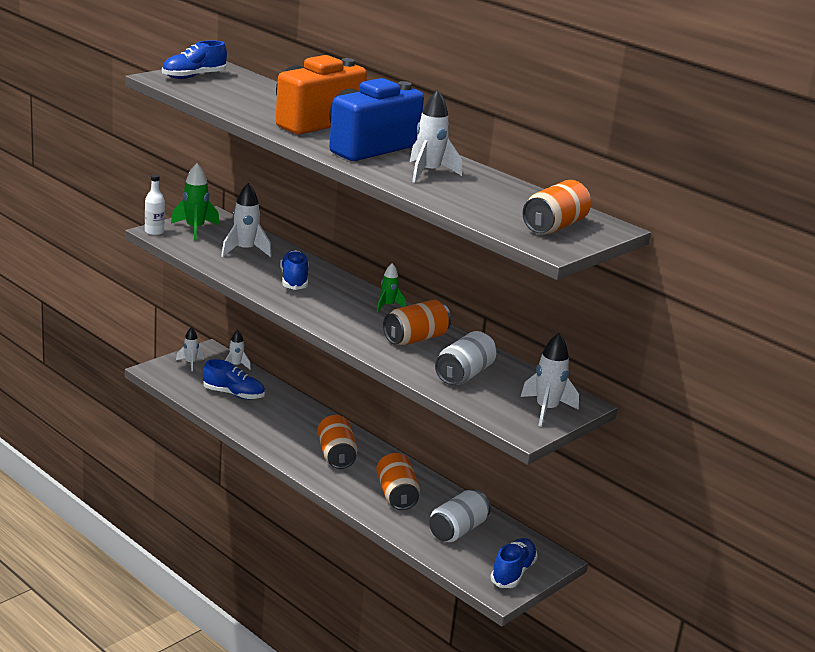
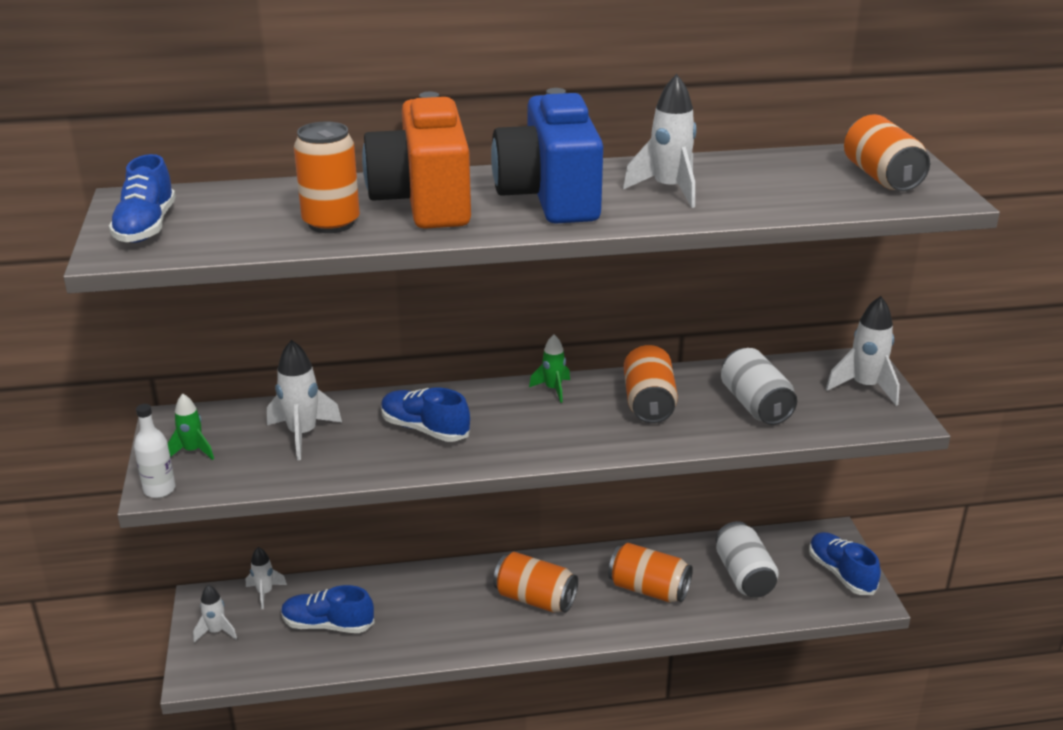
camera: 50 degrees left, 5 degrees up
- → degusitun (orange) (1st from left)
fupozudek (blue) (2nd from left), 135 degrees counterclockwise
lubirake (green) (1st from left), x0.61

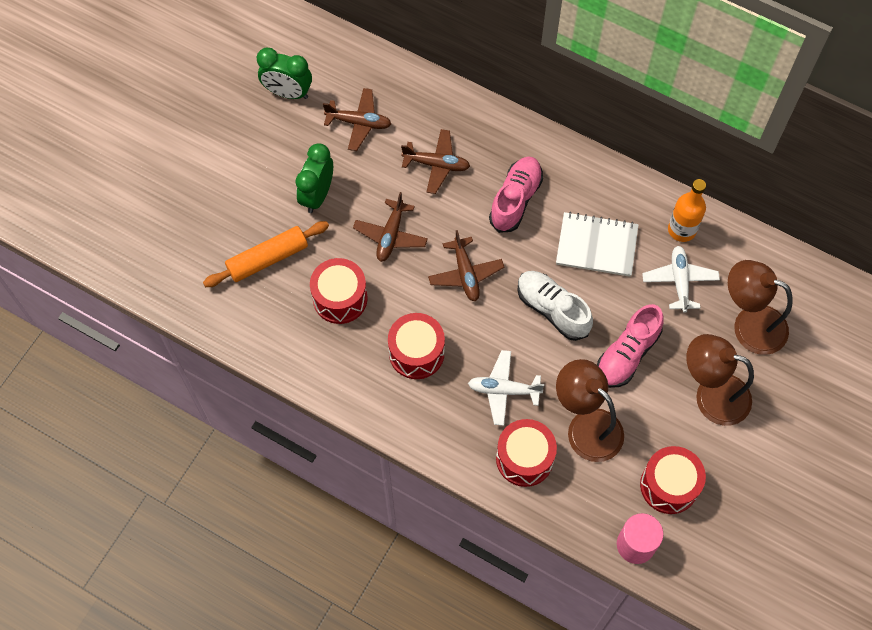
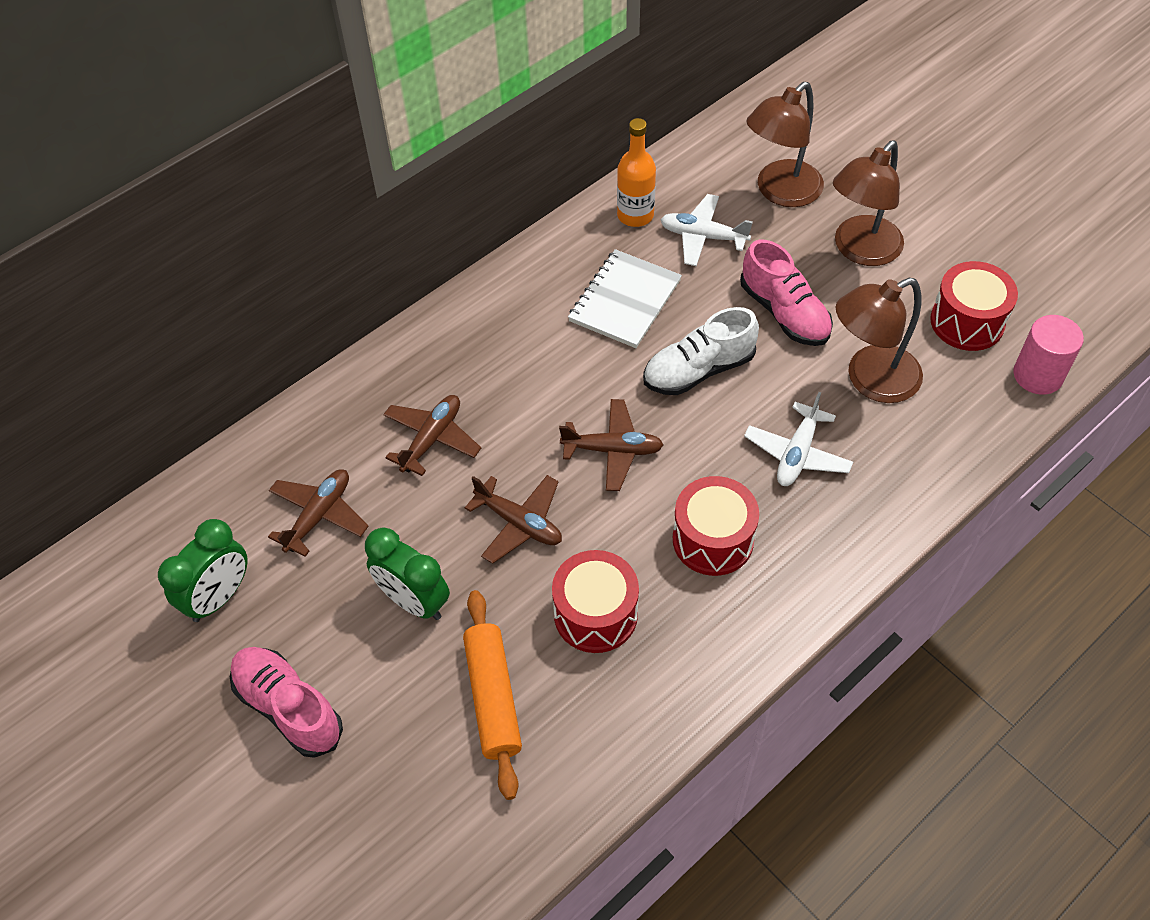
camera: 70 degrees left, 10 degrees down
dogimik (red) (3rd from left) → -
fupozudek (pink) (1st from left), moved

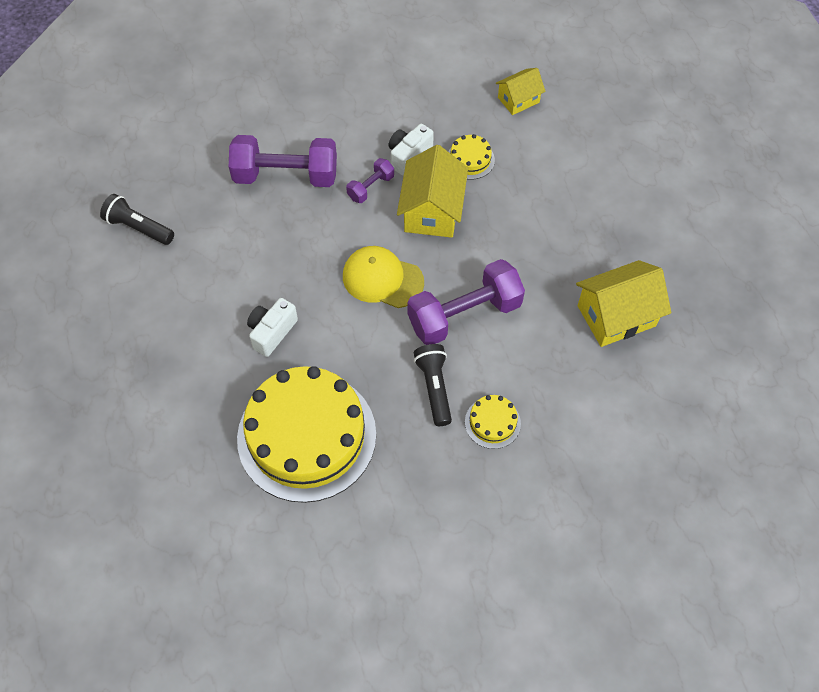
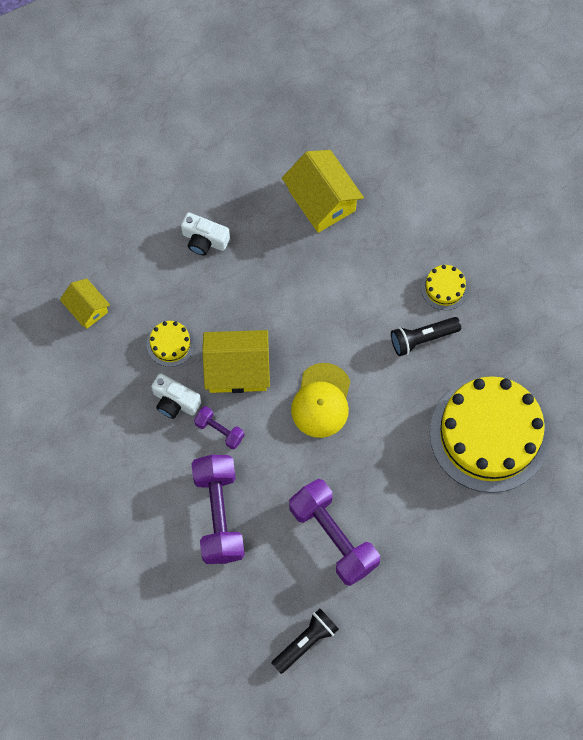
camera: 100 degrees left, 10 degrees up
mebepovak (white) (1st from left in the first image) → mebepovak (white) (2nd from left), moved
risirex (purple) (3rd from left), moved
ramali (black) (1st from left), 150 degrees counterclockwise

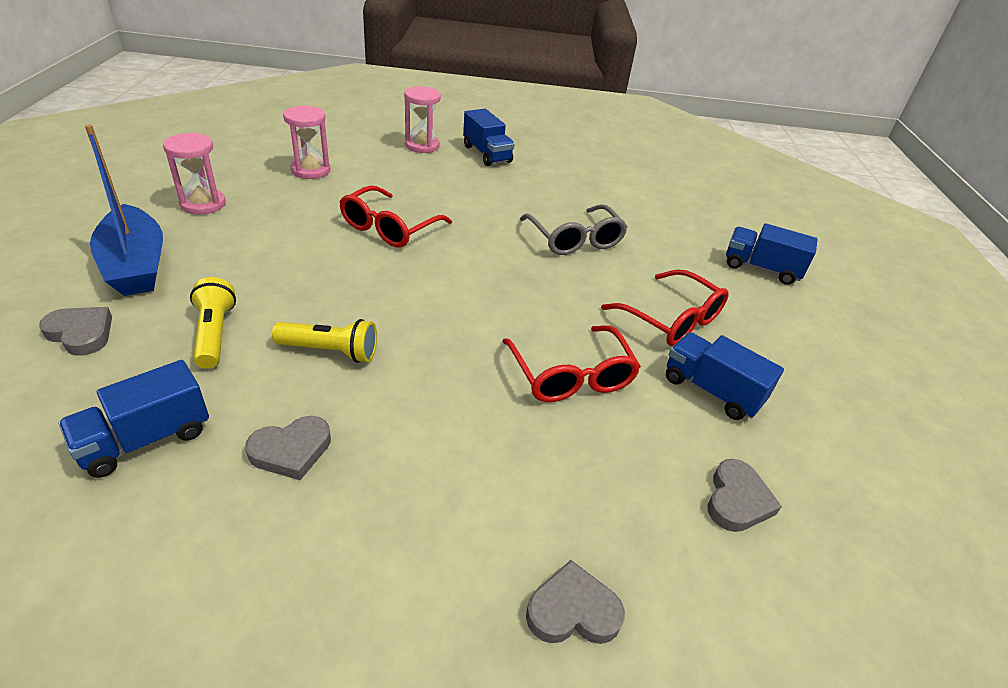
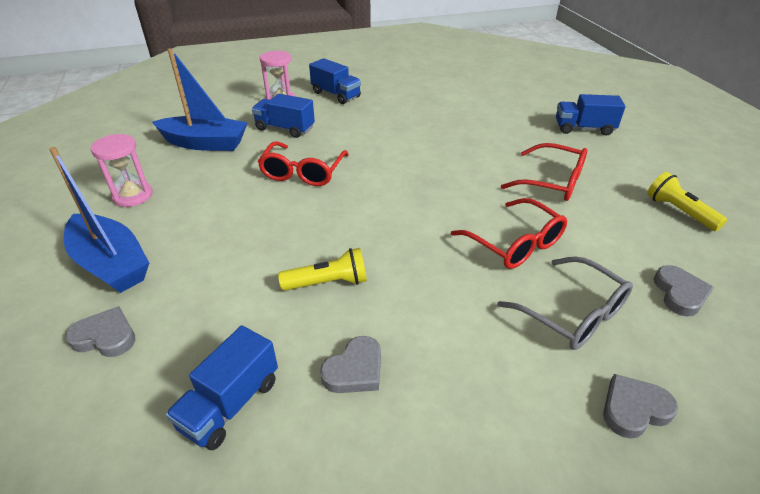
camera: 15 degrees left, 0 degrees up
ramali (yellow) (1st from left in the first image) → ramali (yellow) (2nd from left), moved
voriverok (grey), moved
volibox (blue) (3rd from left in the first image) → volibox (blue) (2nd from left), moved
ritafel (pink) (2nd from left) → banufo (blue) (2nd from left)

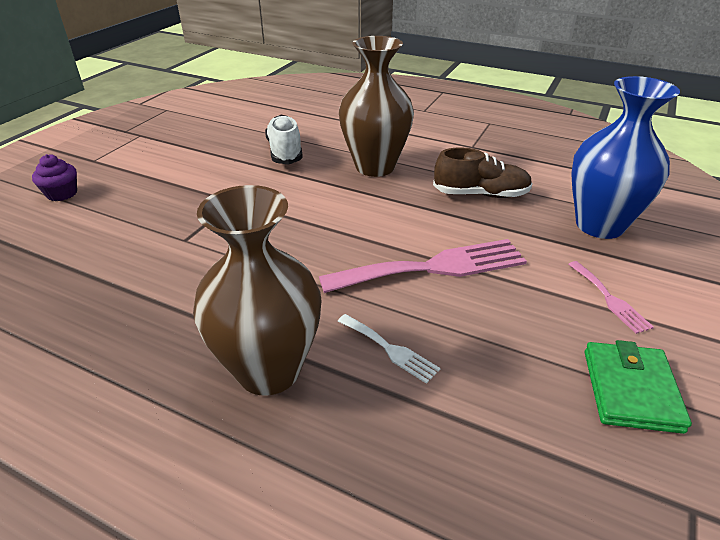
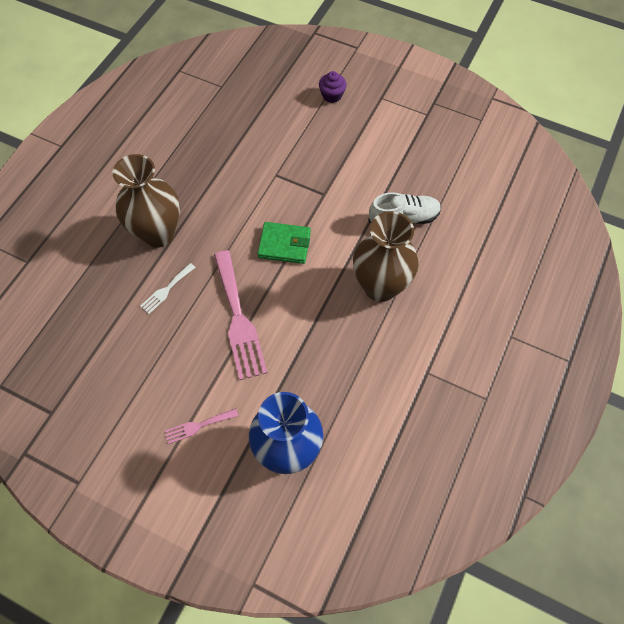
camera: 90 degrees right, 25 degrees up
fupozudek (brown) → -
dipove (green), moved

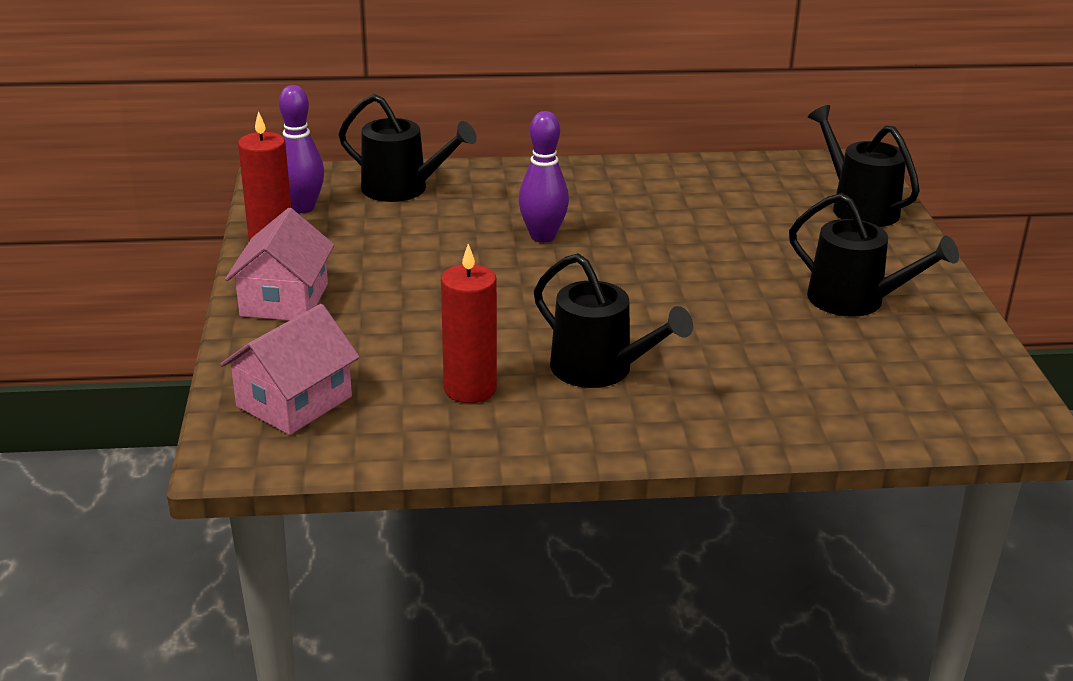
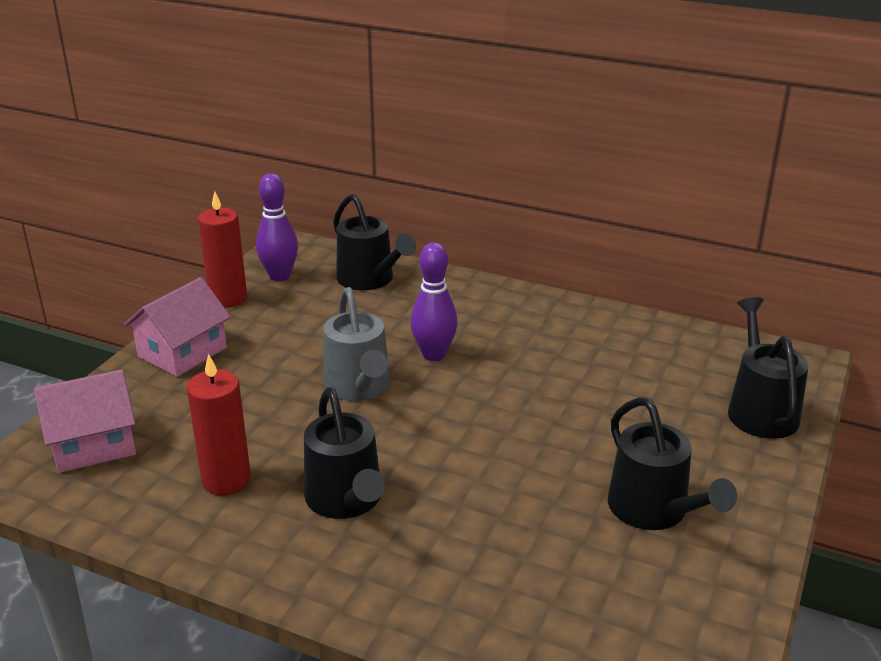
camera: 30 degrees right, 0 degrees up
- → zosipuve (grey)

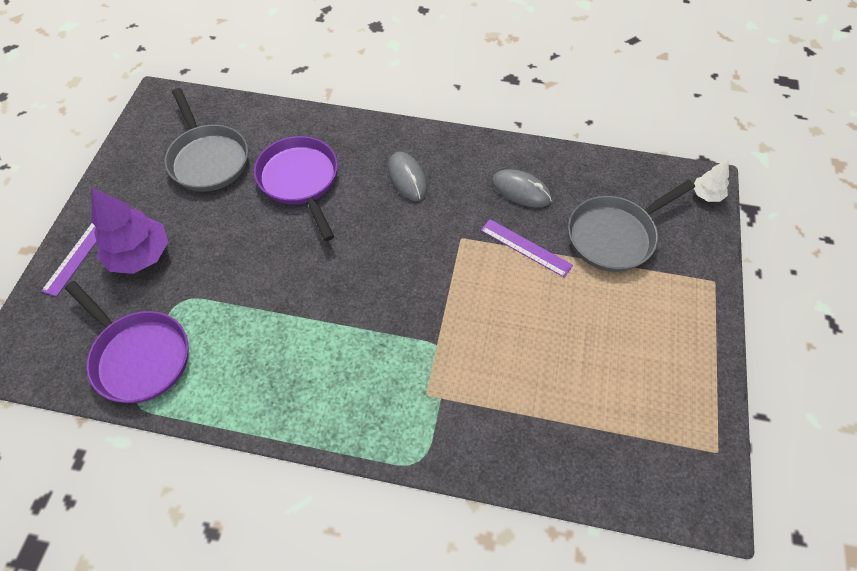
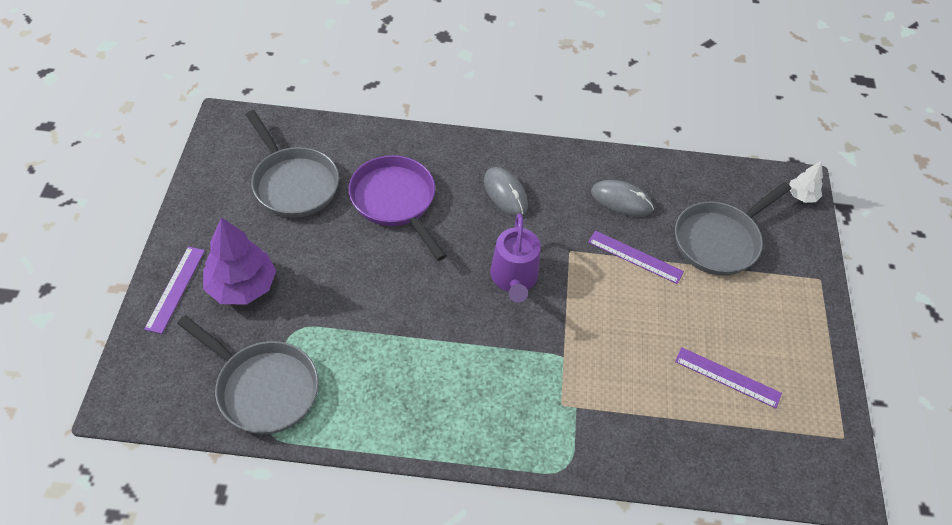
camera: 10 degrees left, 5 degrees down
- → zosipuve (purple)
- → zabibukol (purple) (3rd from left)
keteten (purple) (1st from left) → keteten (grey) (1st from left)

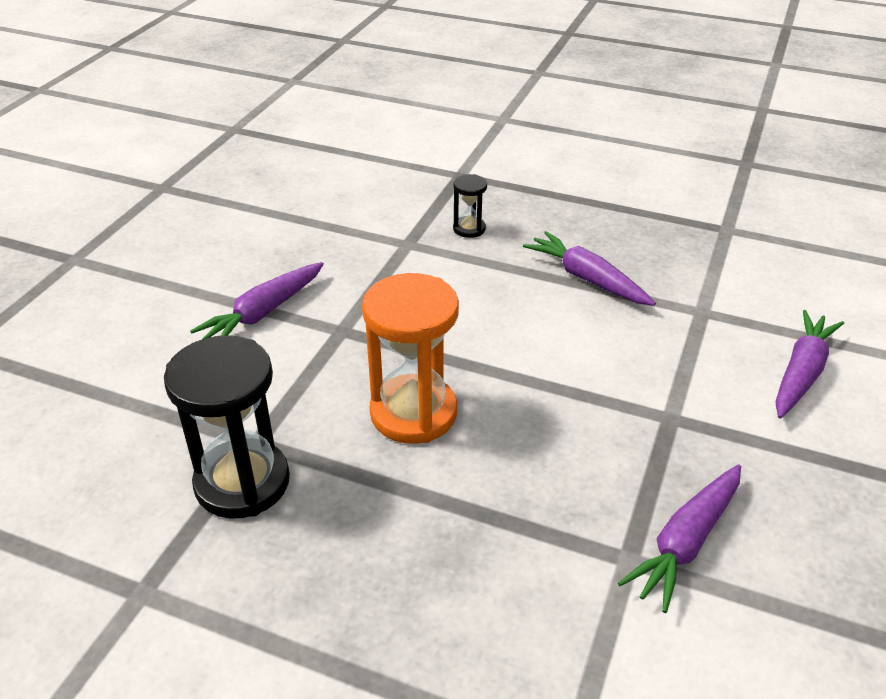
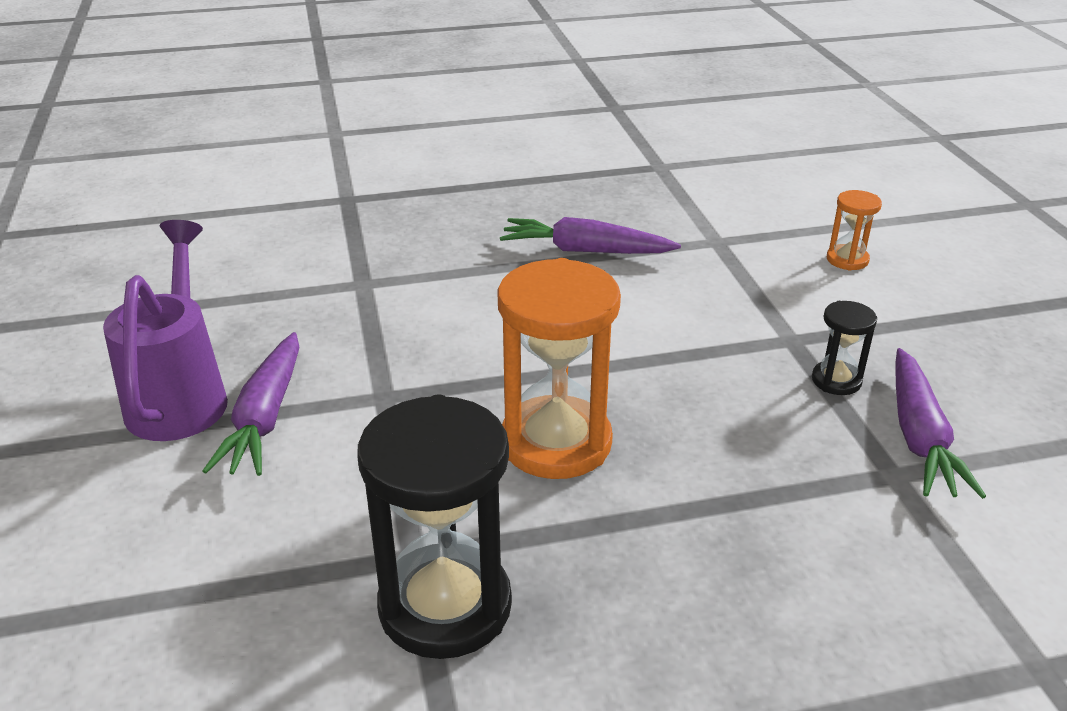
camera: 35 degrees left, 5 degrees down
- → zosipuve (purple)
ritafel (black) (2nd from left), moved
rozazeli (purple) (4th from left) → ritafel (orange) (2nd from left)

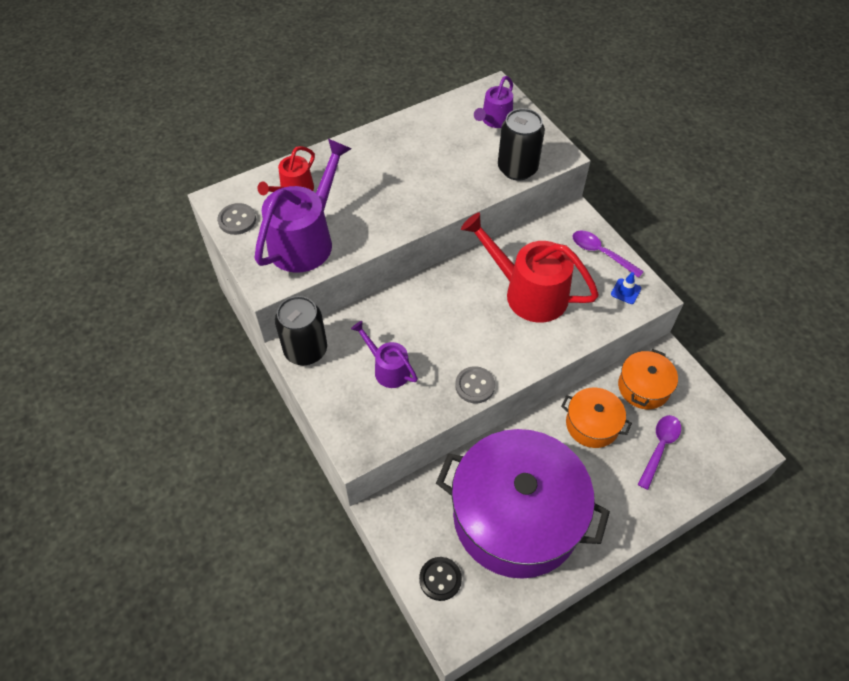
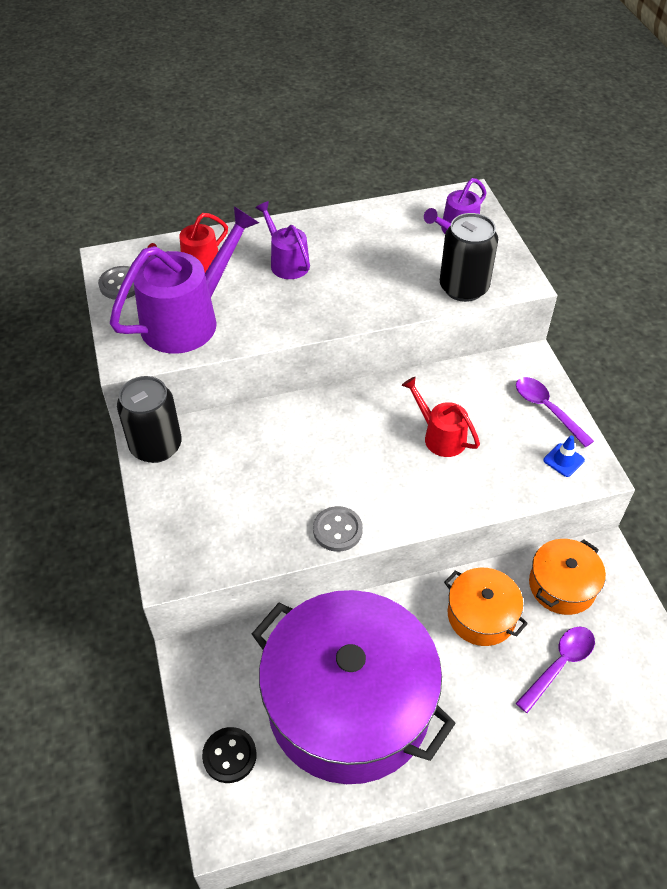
camera: 15 degrees right, 5 degrees down
zosipuve (purple) (2nd from left), moved
zosipuve (red) (2nd from left), x0.54

